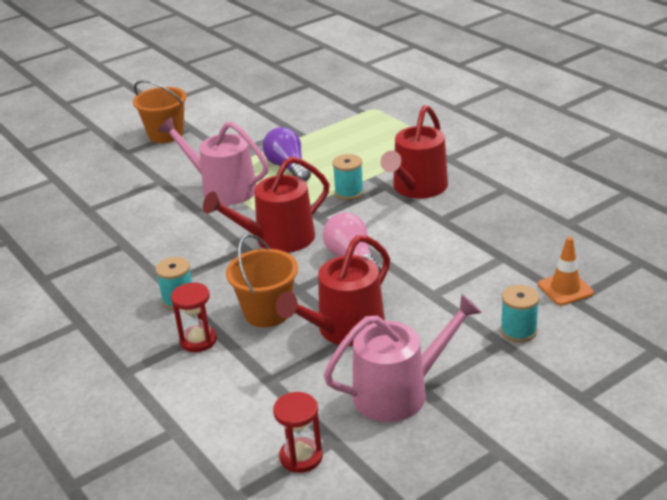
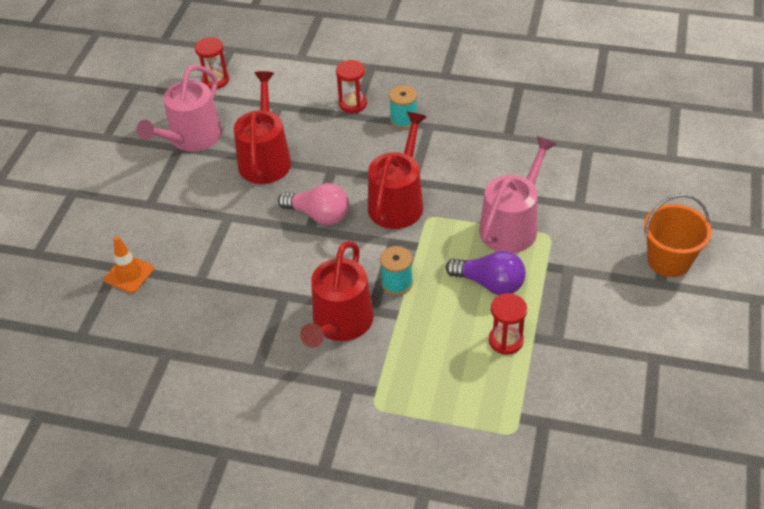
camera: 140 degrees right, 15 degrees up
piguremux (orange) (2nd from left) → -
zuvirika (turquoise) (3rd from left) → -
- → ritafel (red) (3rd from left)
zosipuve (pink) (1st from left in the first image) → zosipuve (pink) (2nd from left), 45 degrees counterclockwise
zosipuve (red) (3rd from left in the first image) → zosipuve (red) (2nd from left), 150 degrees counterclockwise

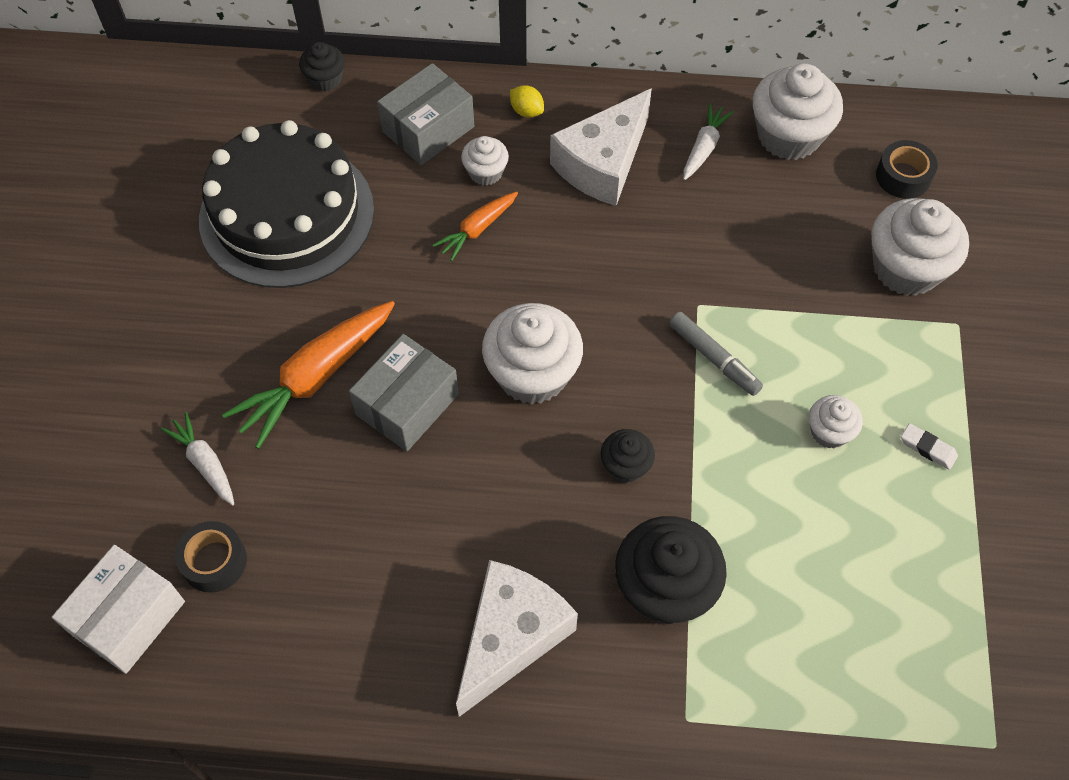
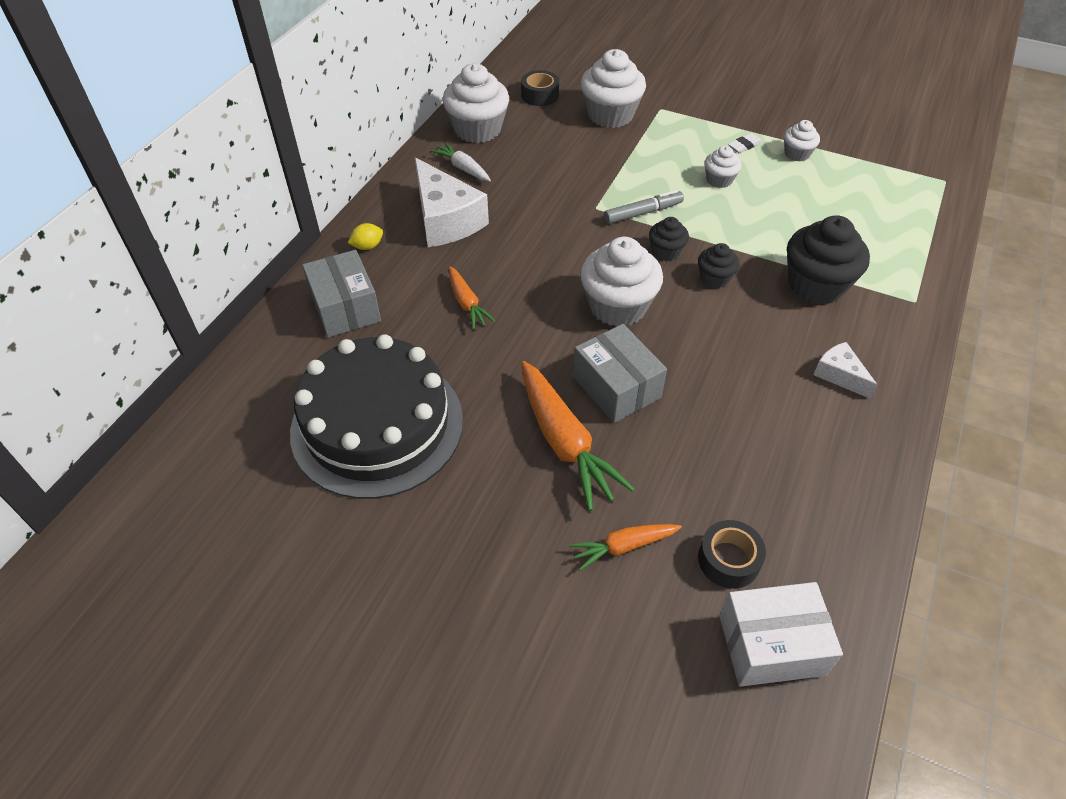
camera: 70 degrees left, 10 degrees down
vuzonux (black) (1st from left), moved
vuzonux (white) (1st from left in the first image) → vuzonux (white) (5th from left), moved
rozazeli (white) (1st from left) → rozazeli (orange) (3rd from left)
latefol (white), 60 degrees counterclockwise
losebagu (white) (1st from left in the first image) → losebagu (white) (2nd from left), x0.51

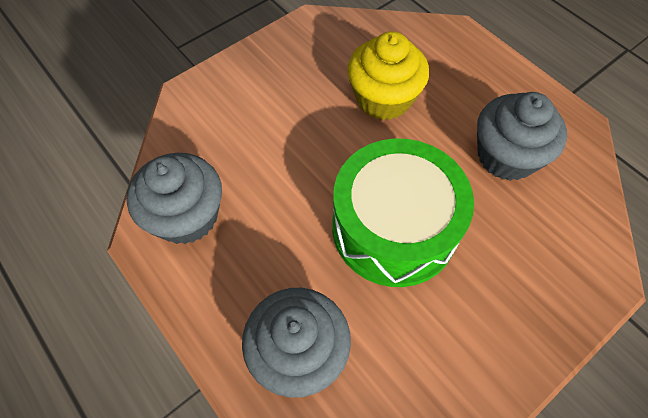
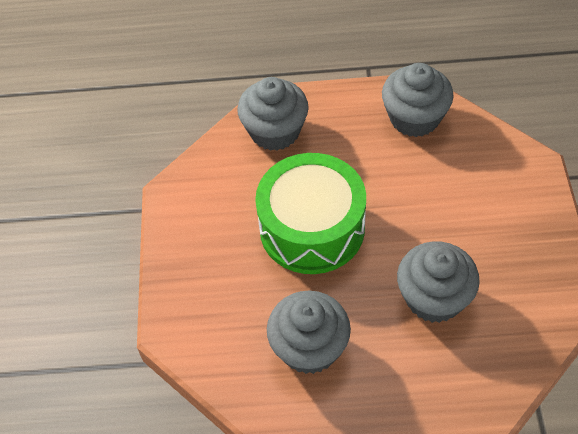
camera: 130 degrees right, 5 degrees down
vuzonux (yellow) → vuzonux (grey) (4th from left)

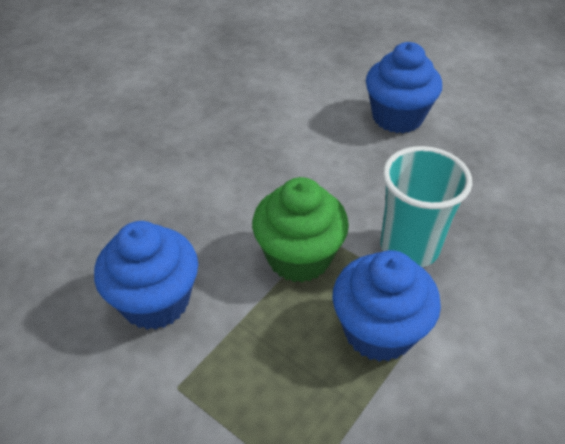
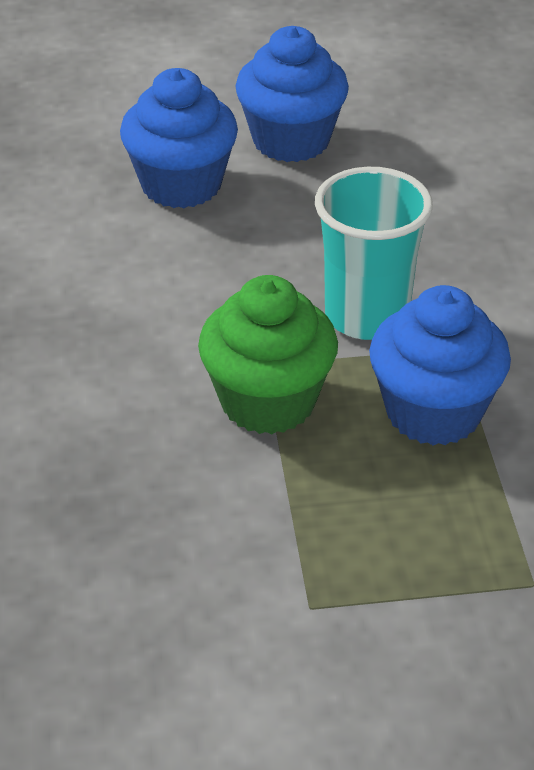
camera: 45 degrees left, 5 degrees down
vuzonux (blue) (1st from left in the first image) → vuzonux (blue) (2nd from left), moved

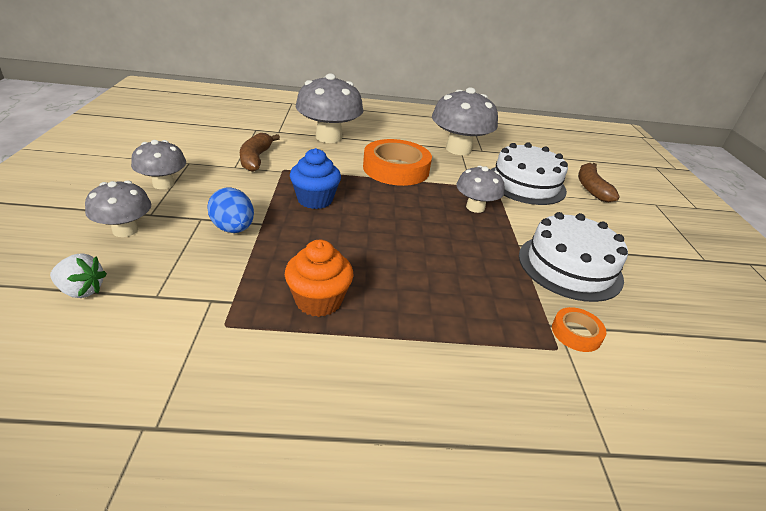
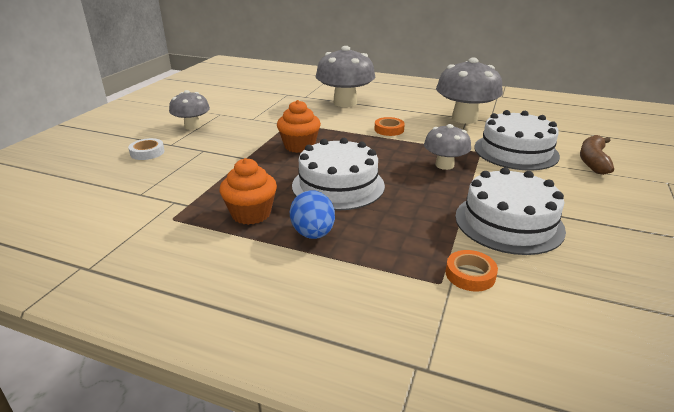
camera: 25 degrees right, 5 degrees down
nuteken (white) → -
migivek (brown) (1st from left) → -
- → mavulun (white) (1st from left)
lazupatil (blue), moved
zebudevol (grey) (1st from left) → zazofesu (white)
vuzonux (blue) → vuzonux (orange) (2nd from left)
zazofesu (orange) (1st from left), x0.48

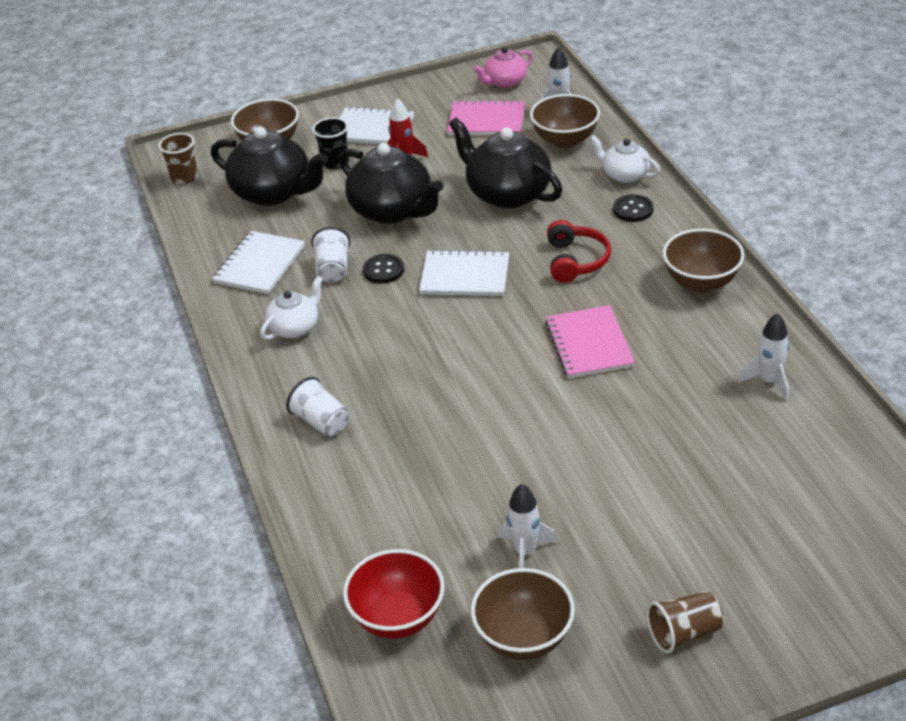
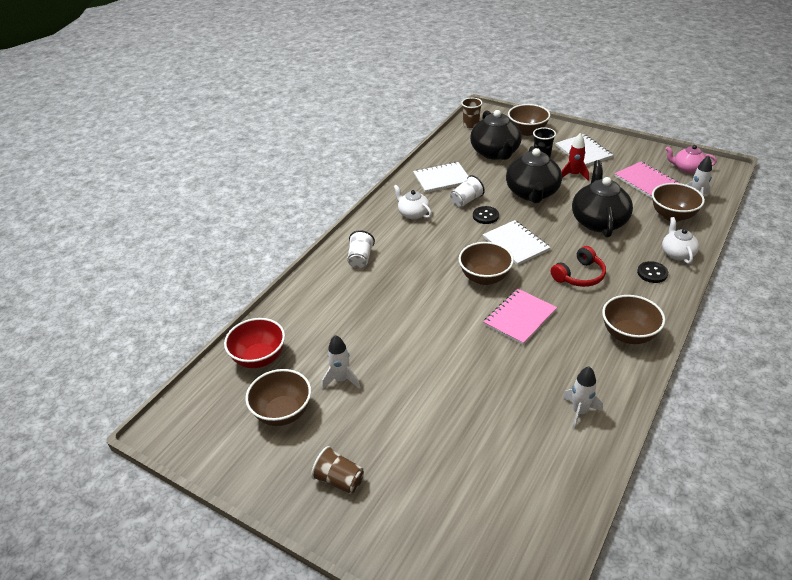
camera: 50 degrees right, 0 degrees up
- → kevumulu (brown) (2nd from left)
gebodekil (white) (1st from left), 135 degrees counterclockwise

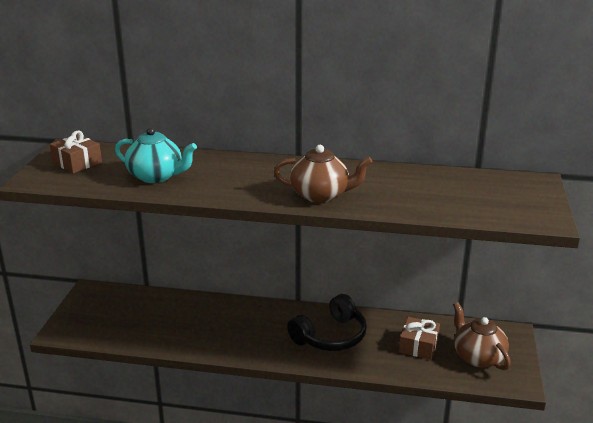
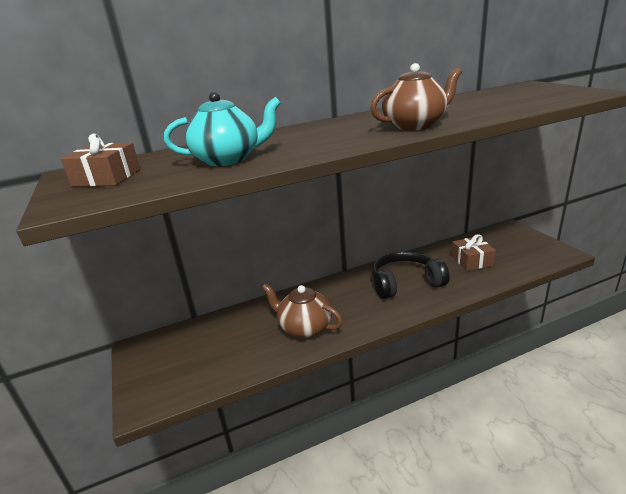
camera: 30 degrees left, 0 degrees up
gebodekil (brown) (2nd from left in the first image) → gebodekil (brown) (1st from left), moved
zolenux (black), 120 degrees counterclockwise

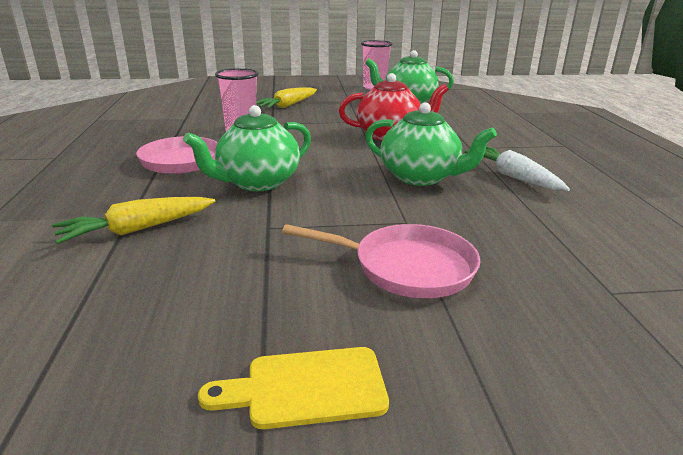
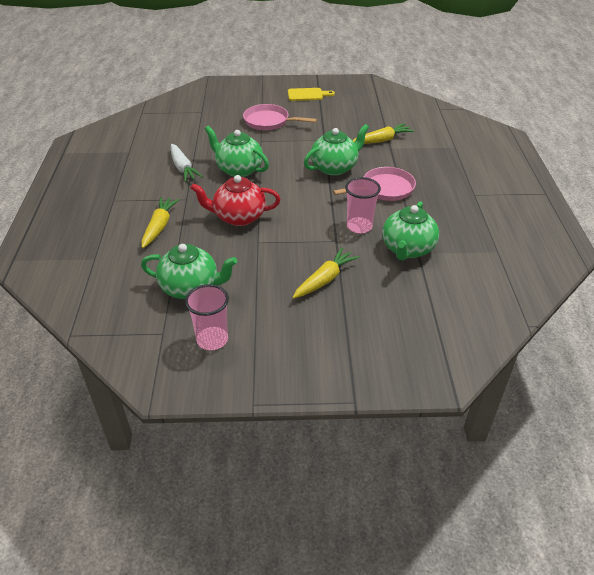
camera: 175 degrees left, 15 degrees up
- → rozazeli (yellow) (1st from left)
- → gebodekil (green) (4th from left)

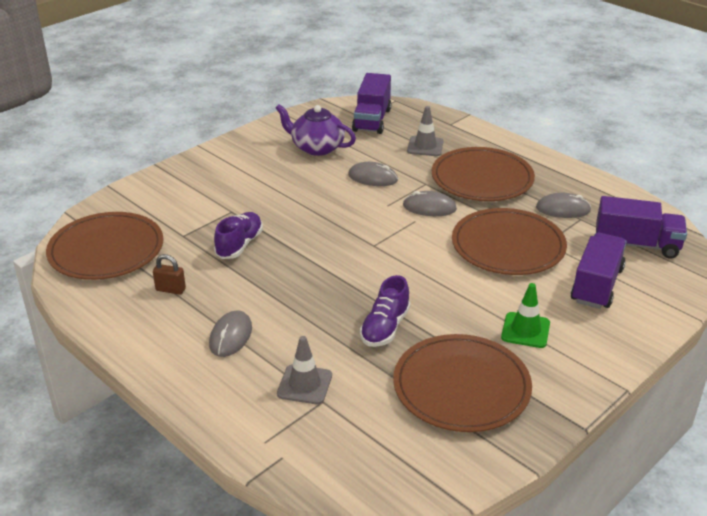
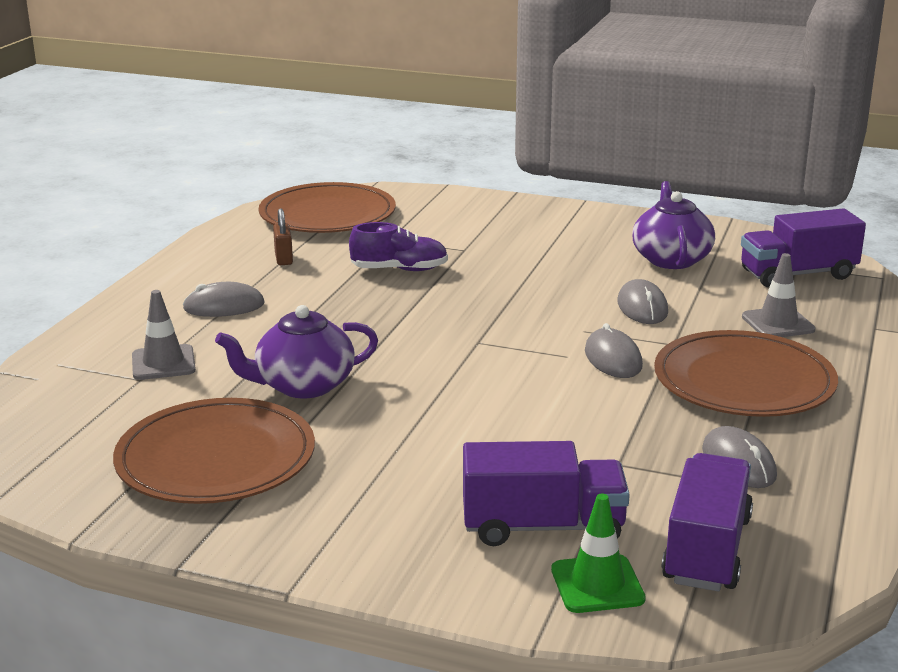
camera: 65 degrees right, 10 degrees down
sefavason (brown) (4th from left) → -
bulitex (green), moved
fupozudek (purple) (2nd from left) → gebodekil (purple) (1st from left)
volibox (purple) (3rd from left in the first image) → volibox (purple) (2nd from left), 150 degrees counterclockwise

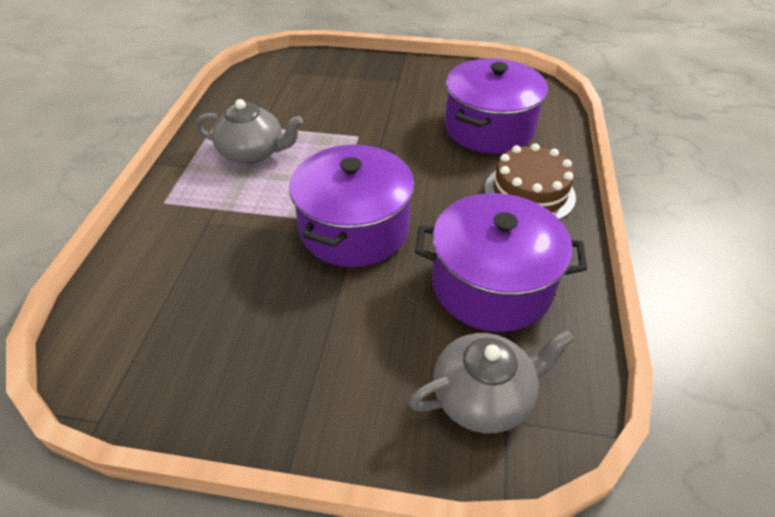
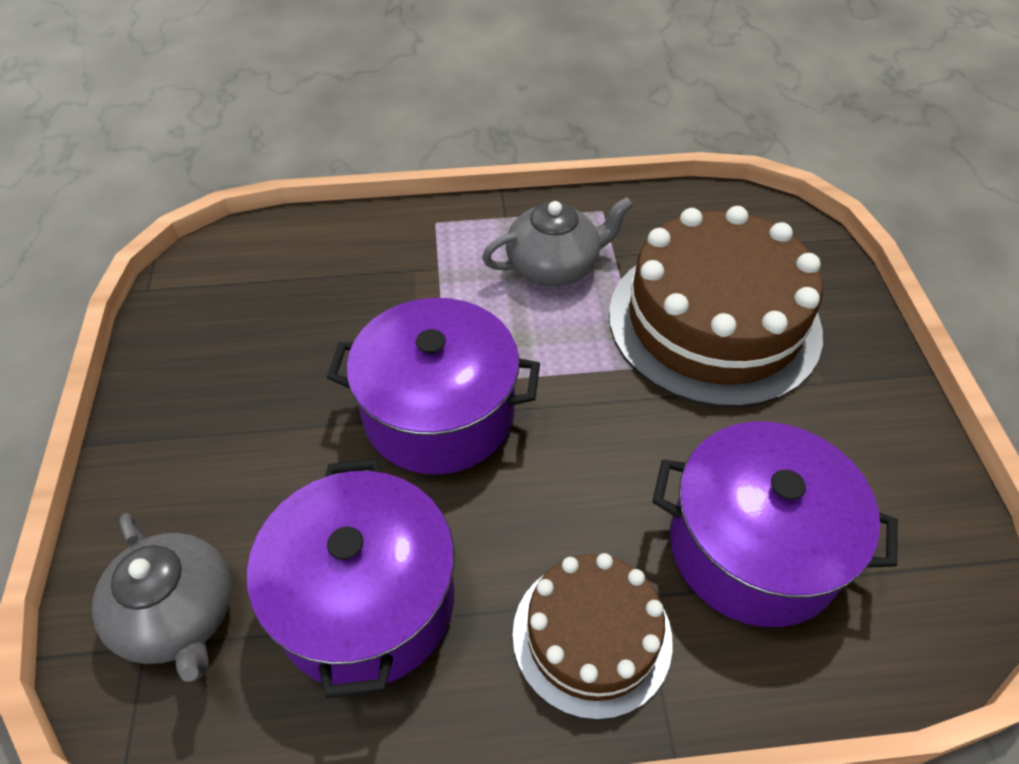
camera: 75 degrees right, 5 degrees up
- → mavulun (brown) (2nd from left)
gebodekil (grey) (1st from left in the first image) → gebodekil (grey) (2nd from left), 105 degrees counterclockwise

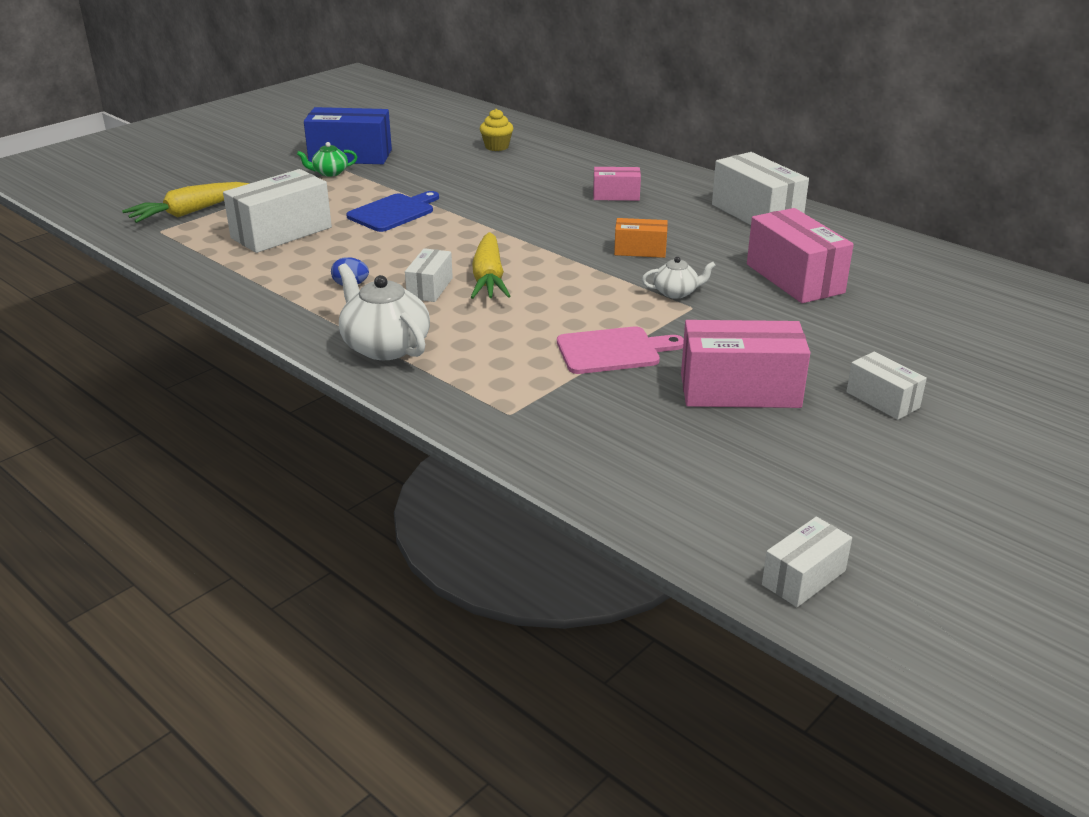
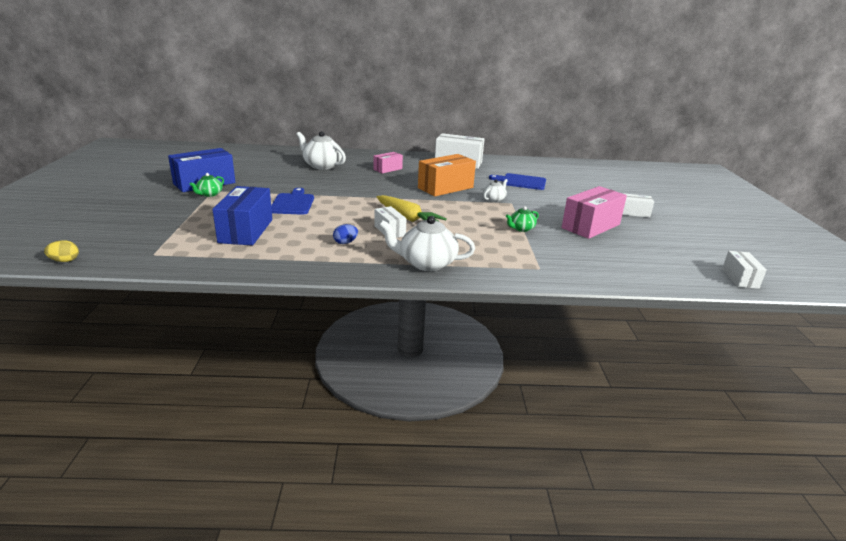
camera: 45 degrees left, 5 degrees down
rozazeli (yellow) (1st from left) → -
vuzonux (yellow) → -
- → lazupatil (yellow)
- → gebodekil (white) (1st from left)
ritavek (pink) → gebodekil (green) (2nd from left)
latefol (pink) (3rd from left) → ritavek (blue) (2nd from left)
latefol (white) (1st from left) → latefol (blue) (2nd from left)
latefol (orange), x1.79

